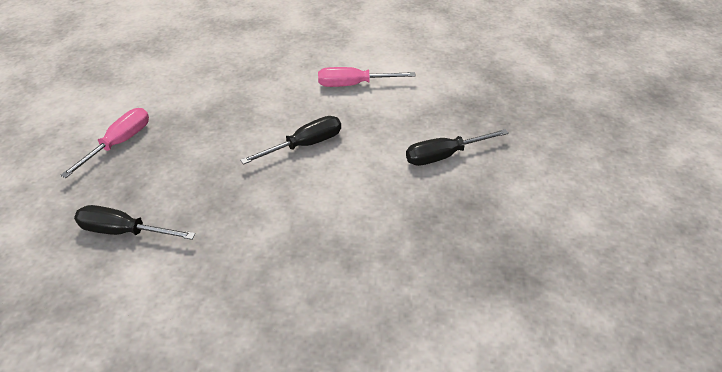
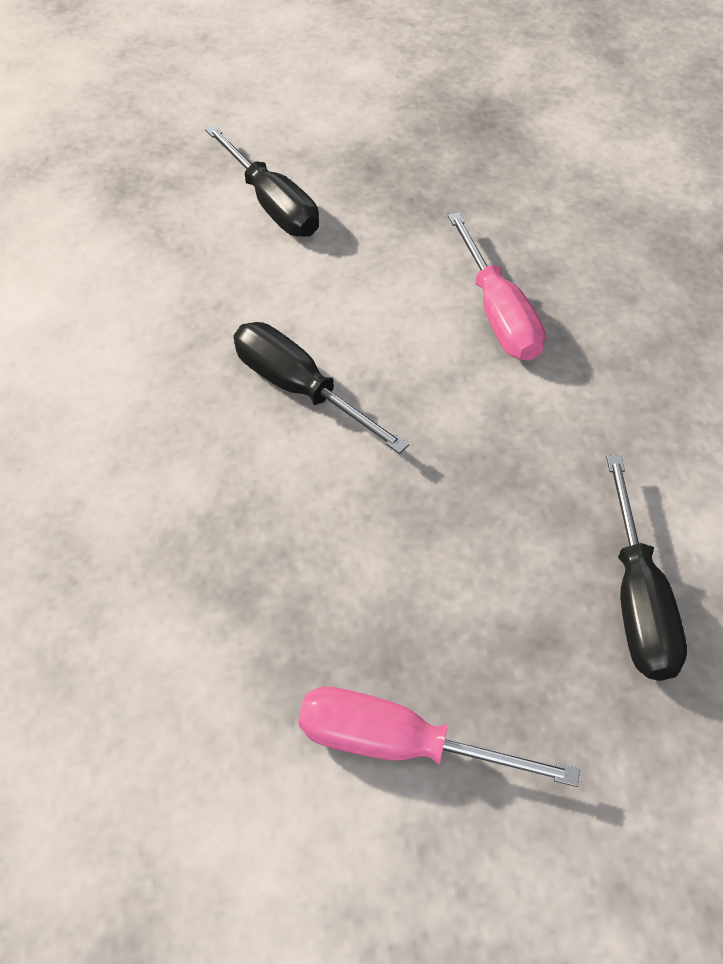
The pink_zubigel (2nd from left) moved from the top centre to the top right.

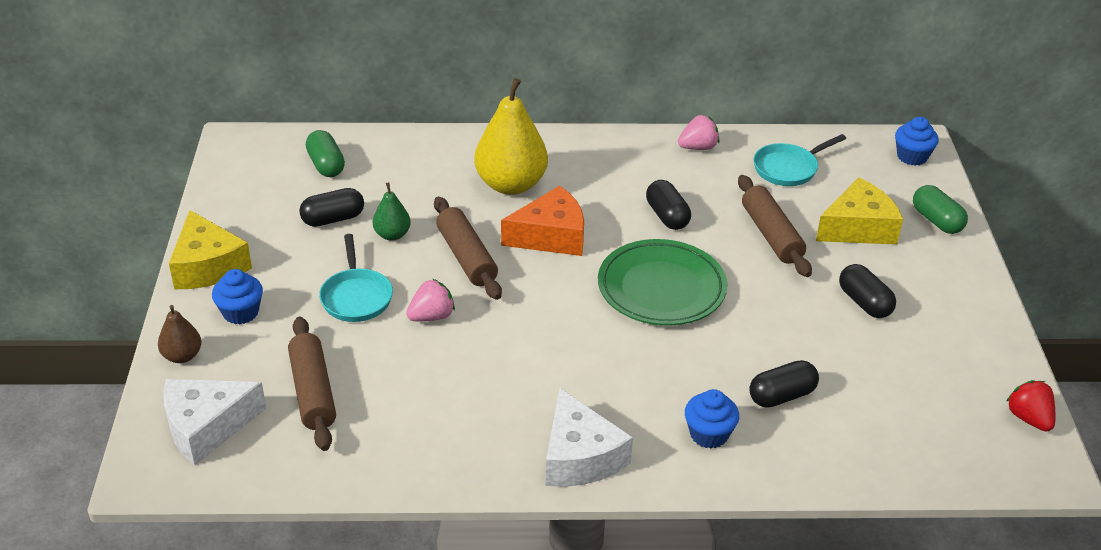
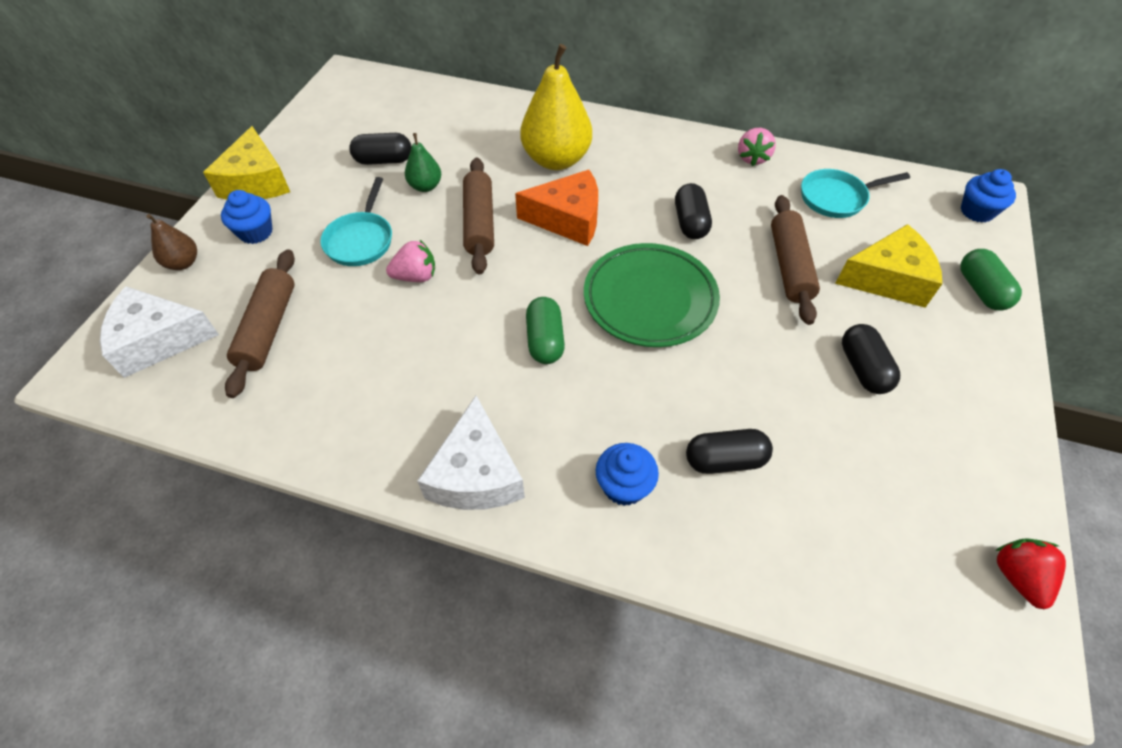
The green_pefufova (1st from left) moved from the top left to the centre.
The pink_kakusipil (2nd from left) at the top centre turned 105 degrees clockwise.

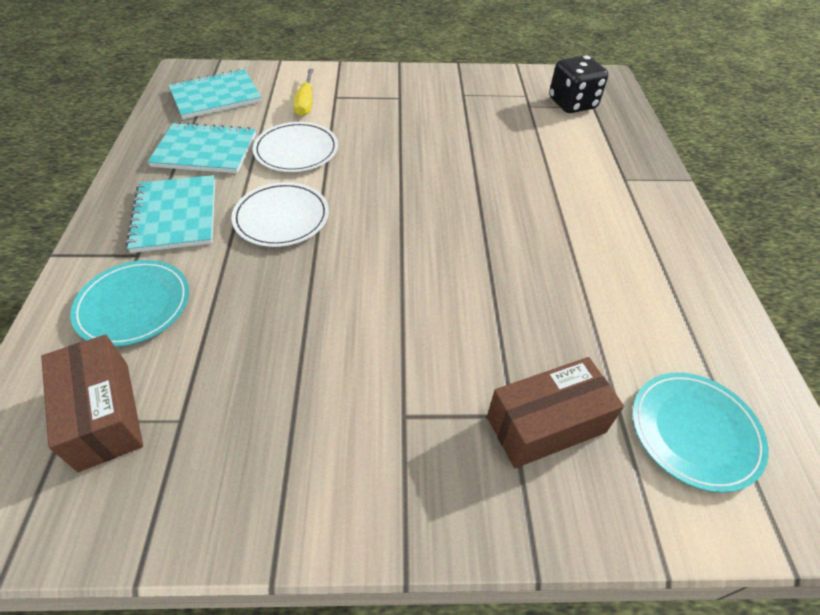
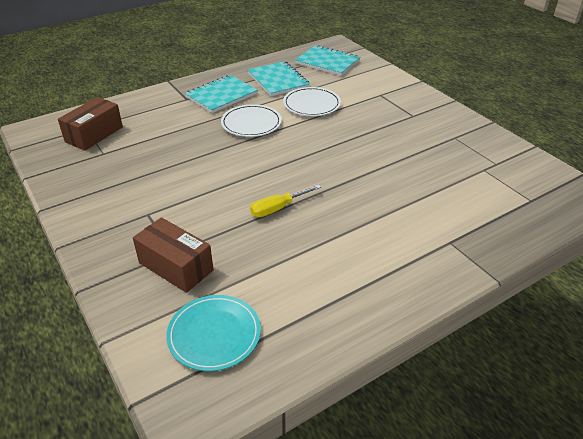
The yellow_zubigel moved from the top centre to the centre.
The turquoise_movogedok (1st from left) at the middle left disappeared.
The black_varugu at the top right disappeared.

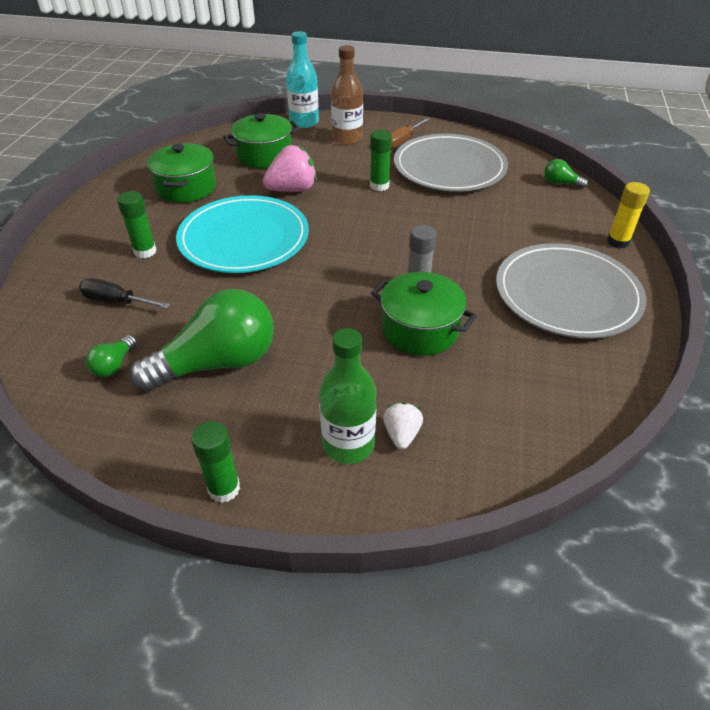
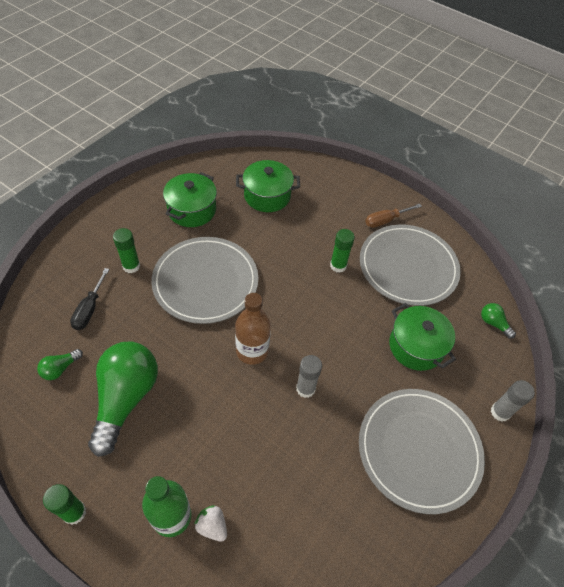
The black_zubigel at the middle left turned 120 degrees counterclockwise.
The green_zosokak (2nd from left) at the middle left turned 75 degrees counterclockwise.
The turquoise_movogedok at the top centre became the grey_movogedok (1st from left) at the centre.
The white_kakusipil at the centre turned 75 degrees counterclockwise.
The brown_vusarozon moved from the top centre to the centre.
The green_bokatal (3rd from left) moved from the centre to the middle right.
The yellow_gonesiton at the top right became the grey_gonesiton (2nd from left) at the bottom right.
The pink_kakusipil at the top centre disappeared.
The turquoise_vusarozon at the top centre disappeared.

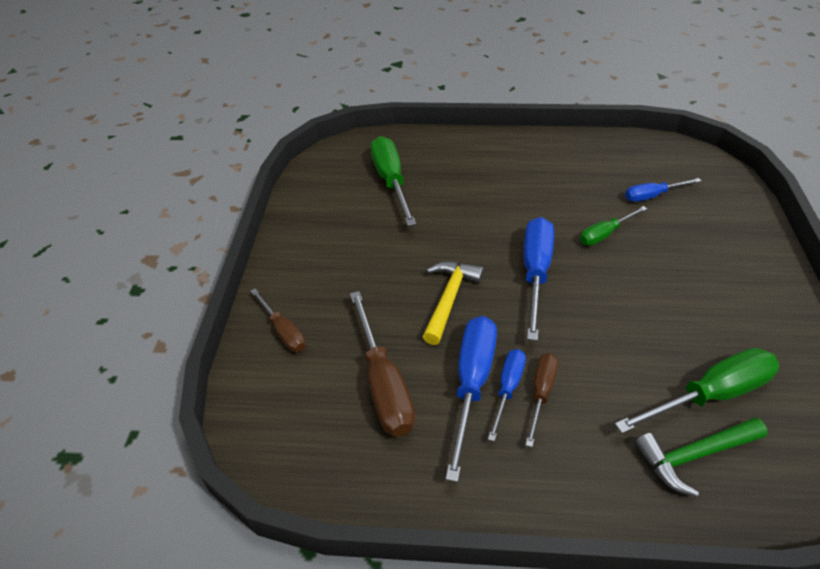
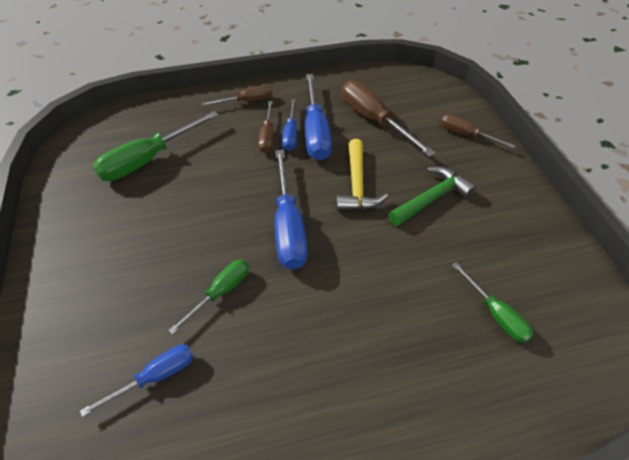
The brown_zubigel (1st from left) at the top centre appeared.
The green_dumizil moved from the bottom right to the middle right.
The green_zubigel (1st from left in the first image) at the top centre changed to 0.58 times the size.

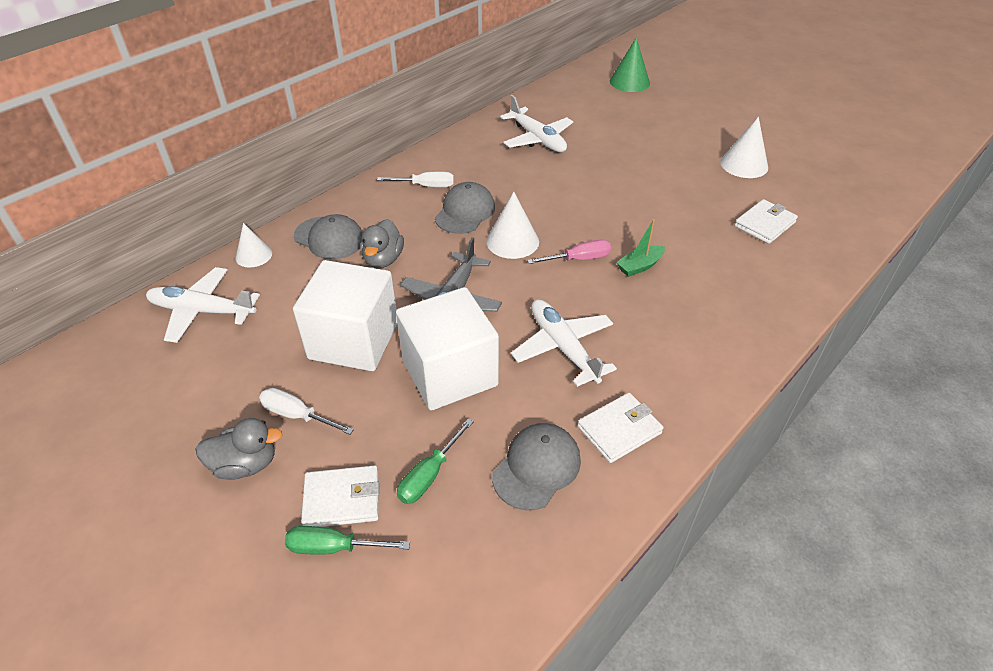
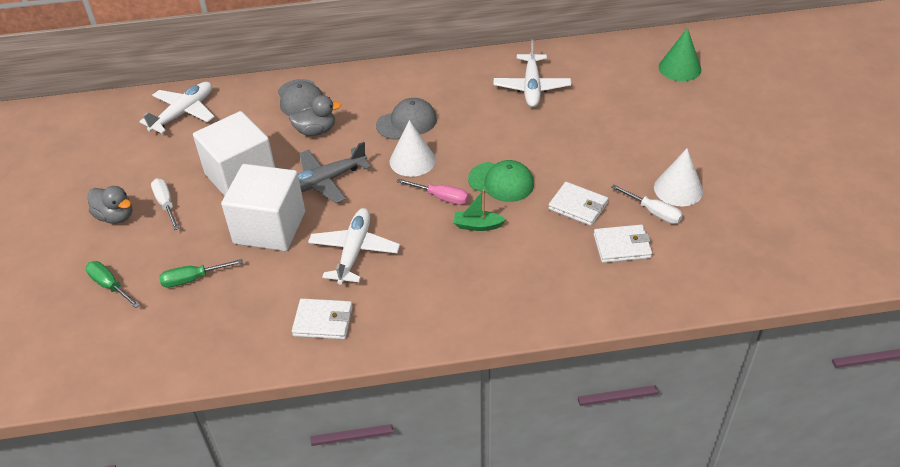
The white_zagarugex (1st from left) at the middle left turned 75 degrees clockwise.
The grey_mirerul (2nd from left) at the centre turned 150 degrees counterclockwise.
The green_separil at the centre appeared.
The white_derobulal (1st from left in the first image) moved from the bottom centre to the centre.
The white_zubigel (2nd from left) moved from the top centre to the middle right.
The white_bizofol (1st from left) at the middle left disappeared.
The grey_separil (3rd from left) at the bottom centre disappeared.

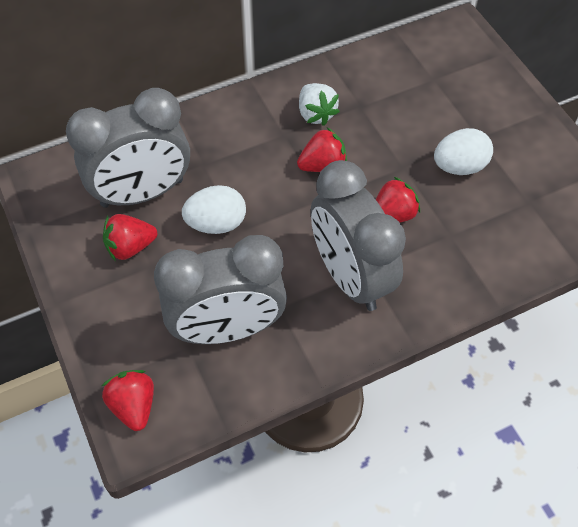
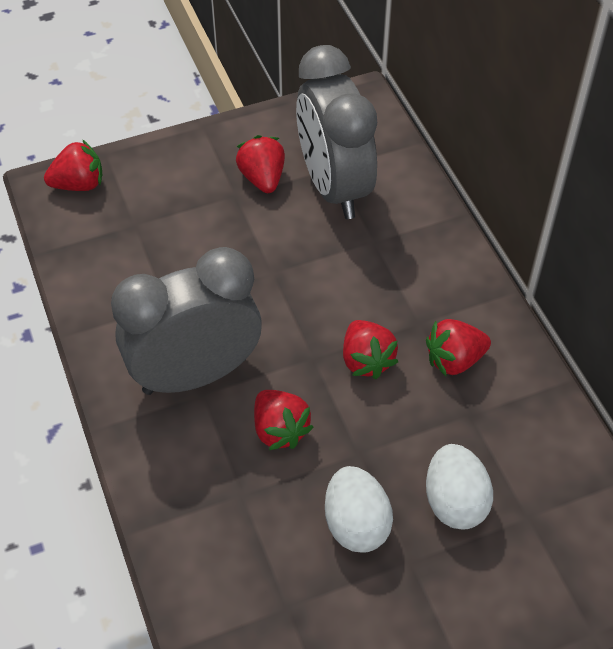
The white_kakusipil at the top centre became the red_kakusipil (5th from left) at the middle right.
The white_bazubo (1st from left in the first image) moved from the centre to the bottom right.
The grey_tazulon (2nd from left) at the centre disappeared.

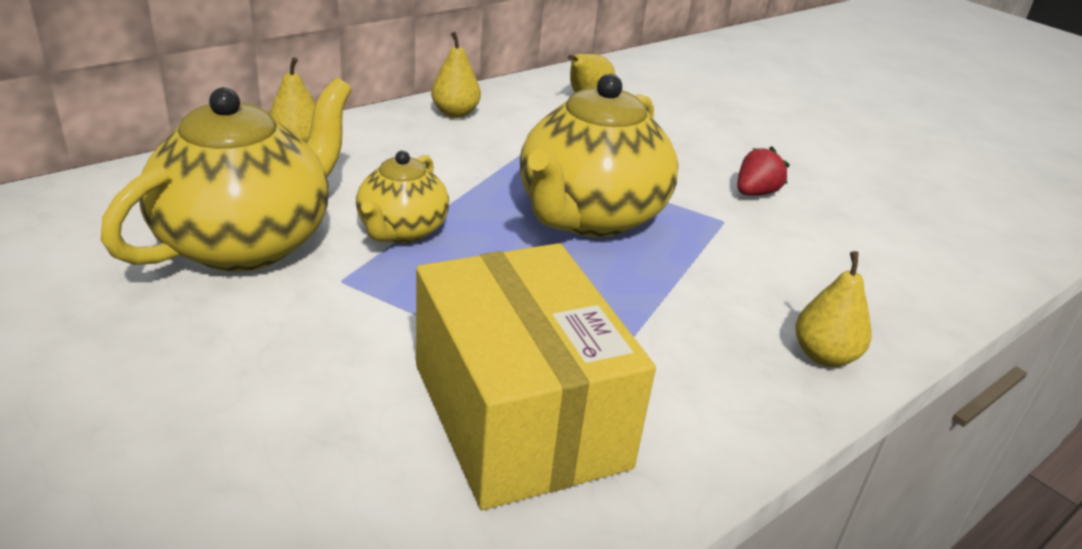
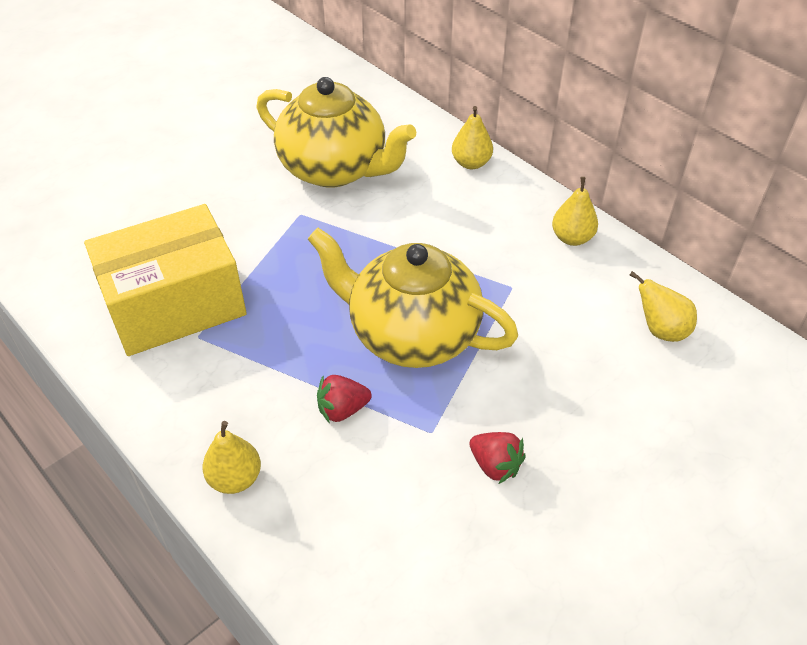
The red_kakusipil (1st from left) at the centre appeared.
The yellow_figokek (2nd from left) at the centre disappeared.

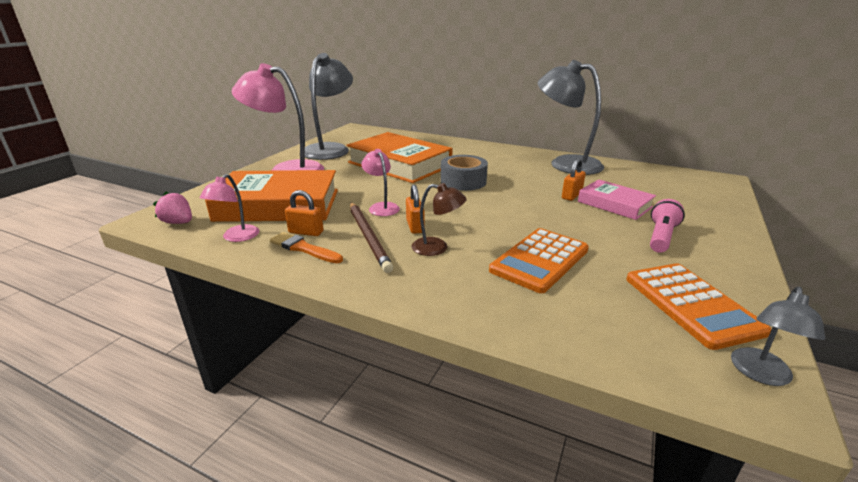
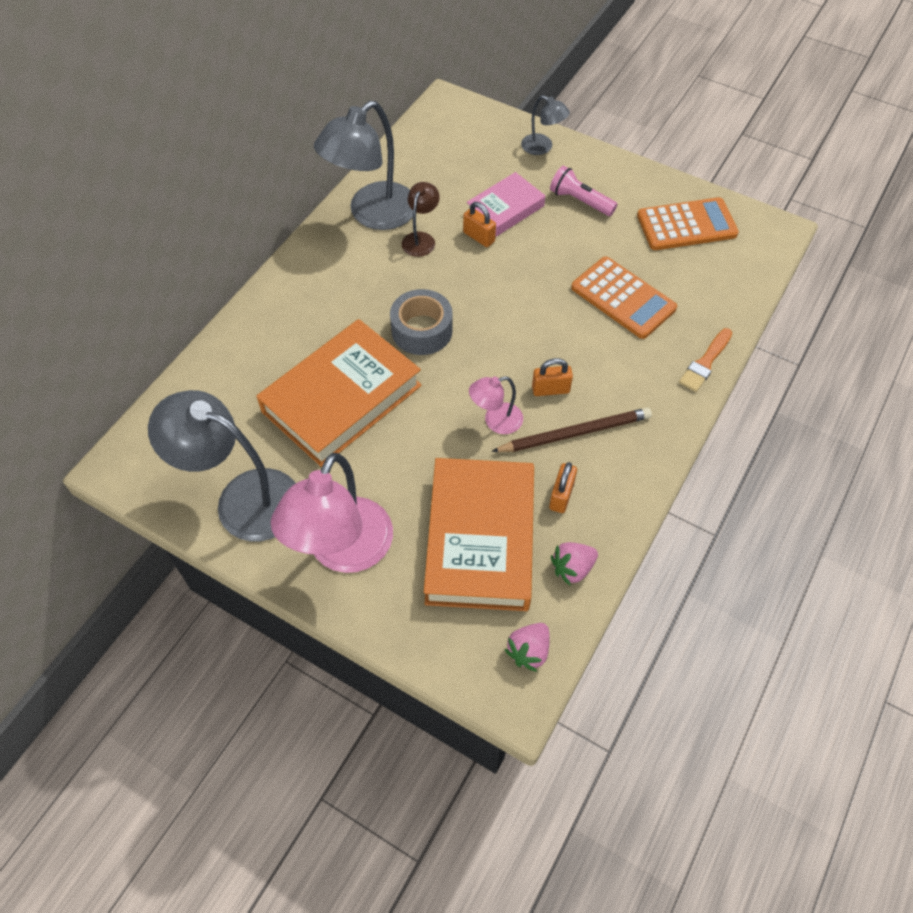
The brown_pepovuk moved from the centre to the top centre.
The grey_pepovuk (3rd from left) moved from the bottom right to the top centre.
The pink_pepovuk (1st from left) at the middle left was replaced by the pink_kakusipil (2nd from left) at the centre.
The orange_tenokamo moved from the centre to the middle right.

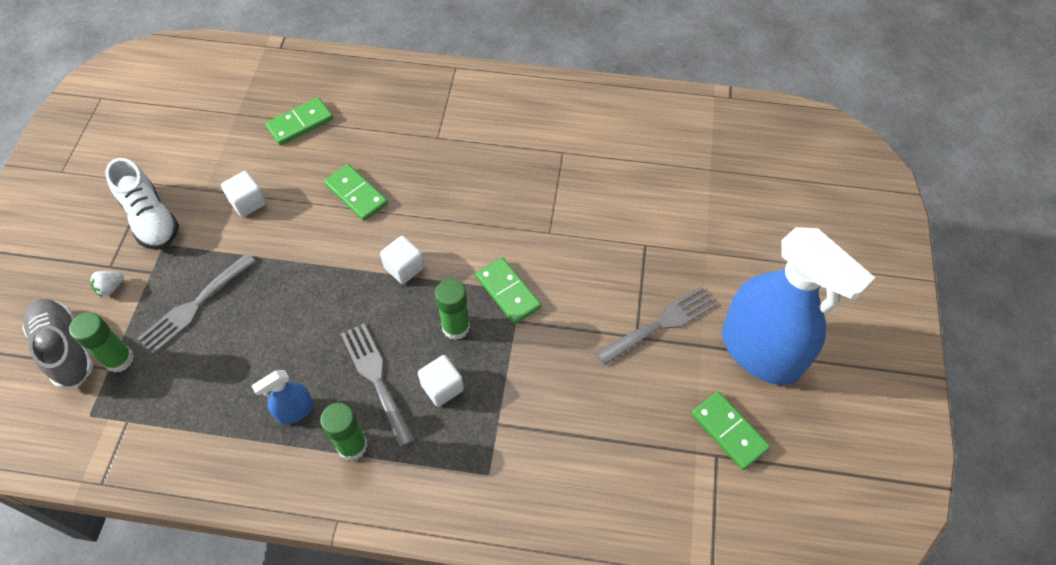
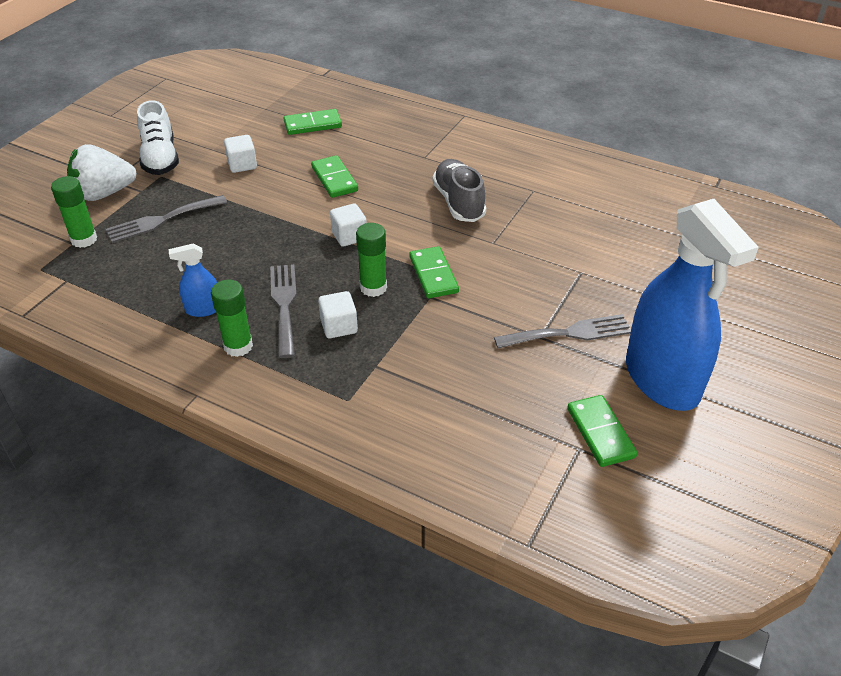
The white_kakusipil at the middle left changed to 2.35 times the size.
The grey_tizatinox moved from the middle left to the top centre.

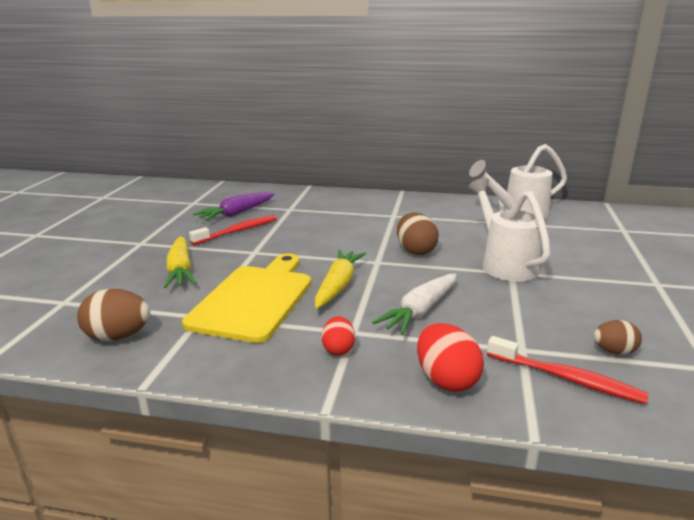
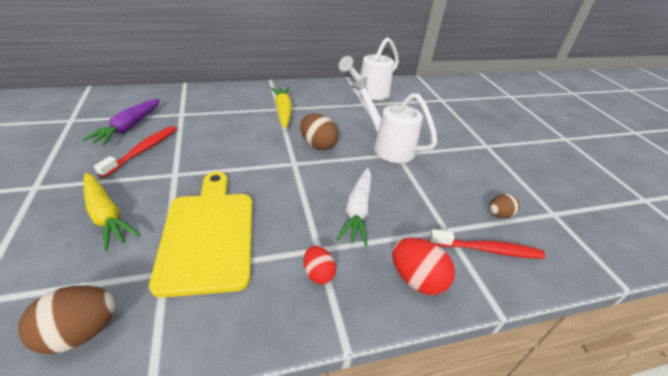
The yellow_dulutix (2nd from left) moved from the centre to the top centre.

